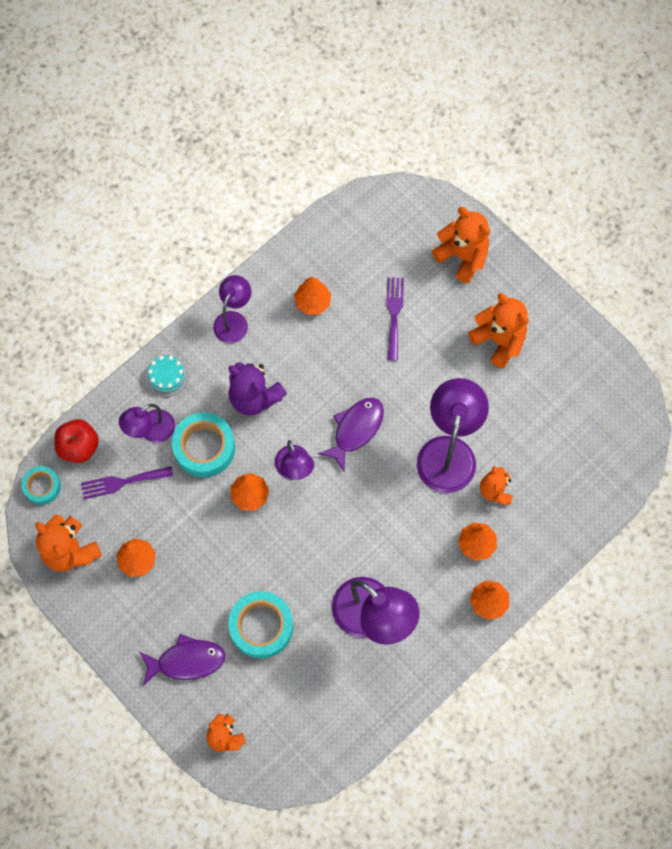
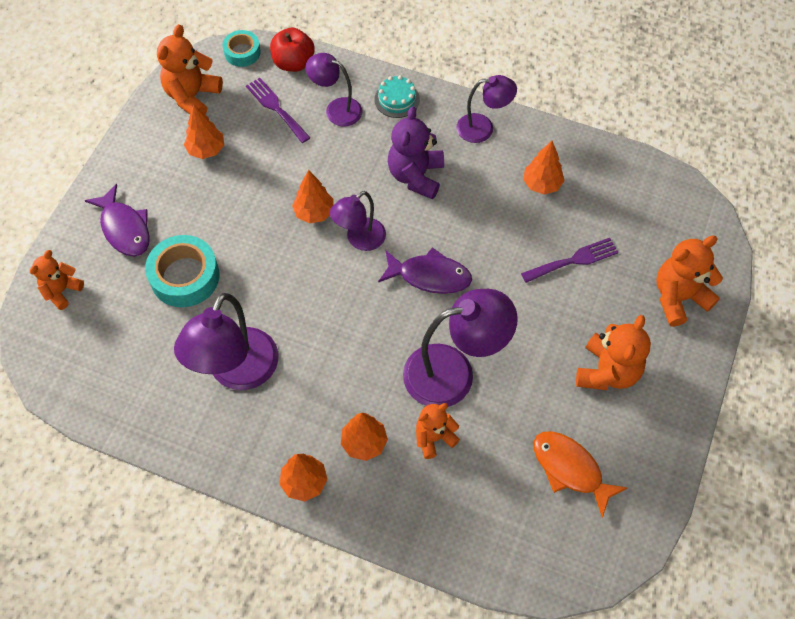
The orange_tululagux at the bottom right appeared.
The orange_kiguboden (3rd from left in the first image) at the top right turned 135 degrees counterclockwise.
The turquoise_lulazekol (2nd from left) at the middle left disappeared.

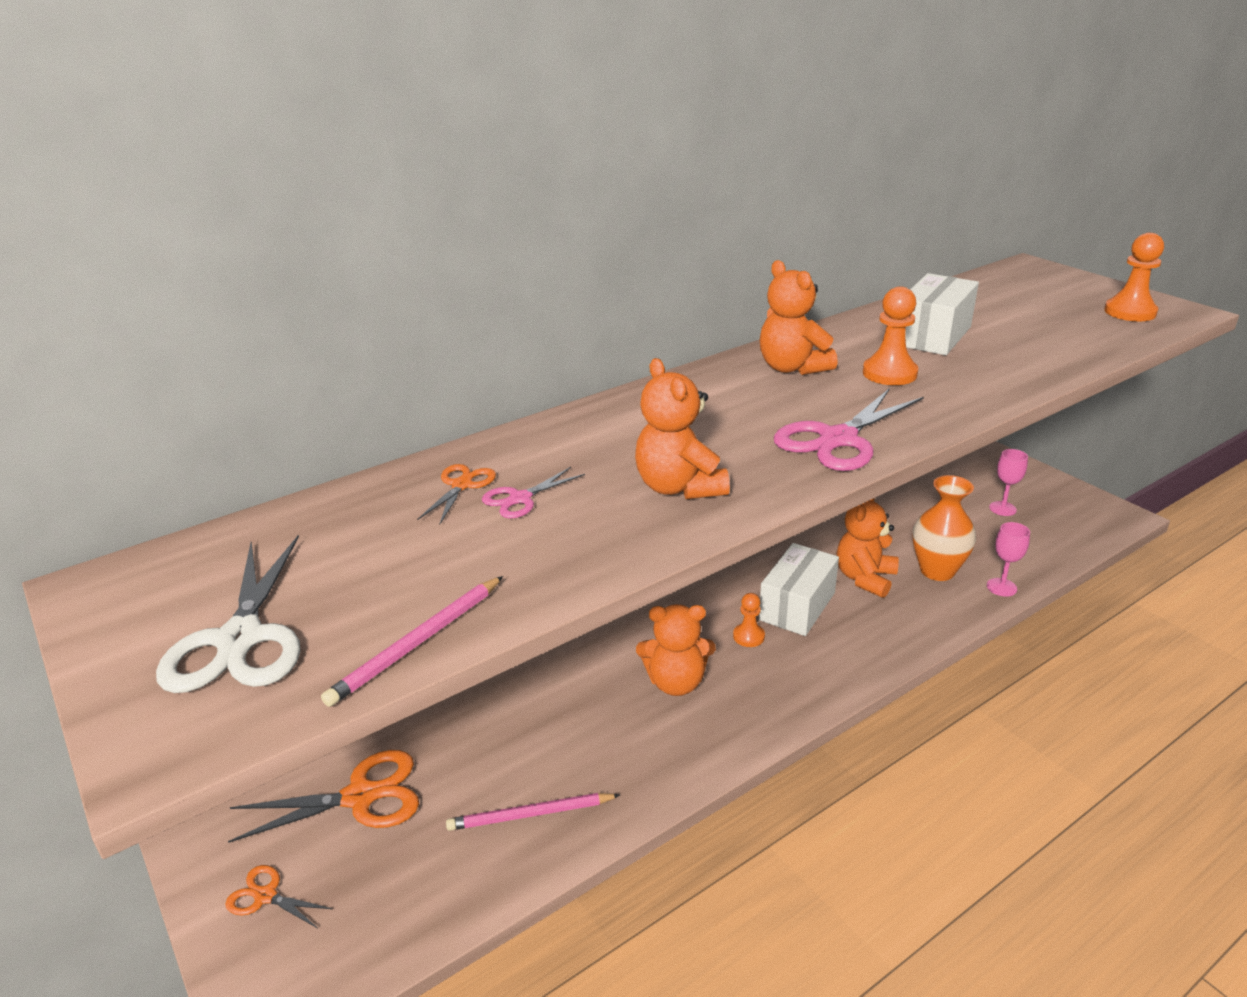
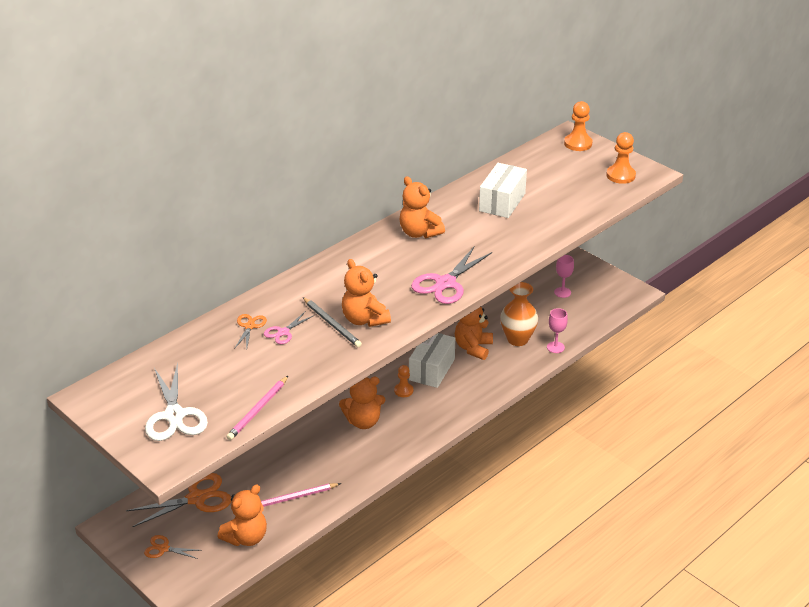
The orange_kiguboden (1st from left) at the bottom left appeared.
The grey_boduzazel at the centre appeared.
The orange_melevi (2nd from left) moved from the middle right to the top right.

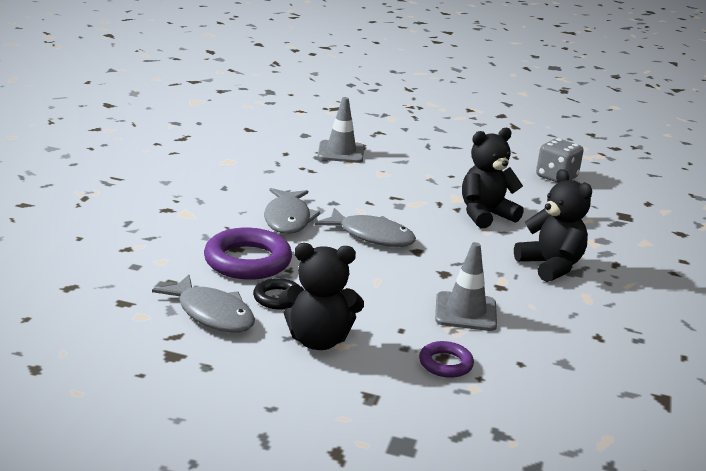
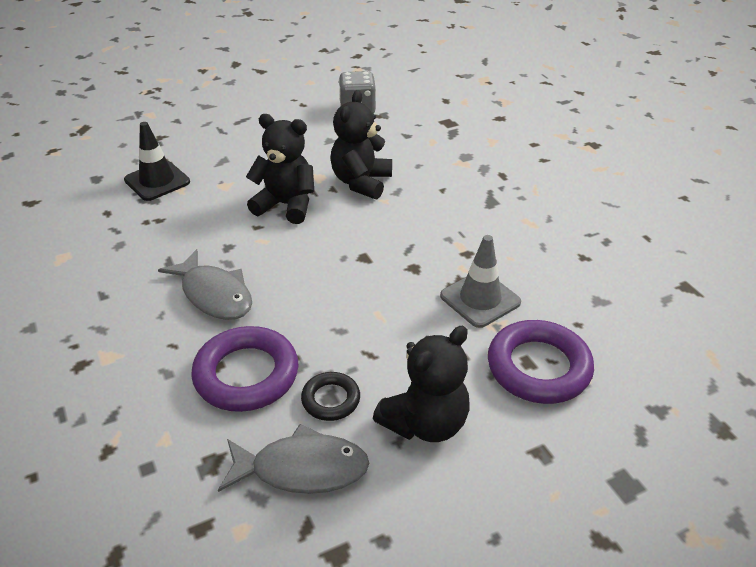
The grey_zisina (1st from left) at the top centre became the black_zisina at the top left.
The black_kiguboden (3rd from left in the first image) moved from the middle right to the top centre.
The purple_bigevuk (2nd from left) at the bottom centre changed to 1.84 times the size.
The grey_tululagux (3rd from left) at the centre disappeared.

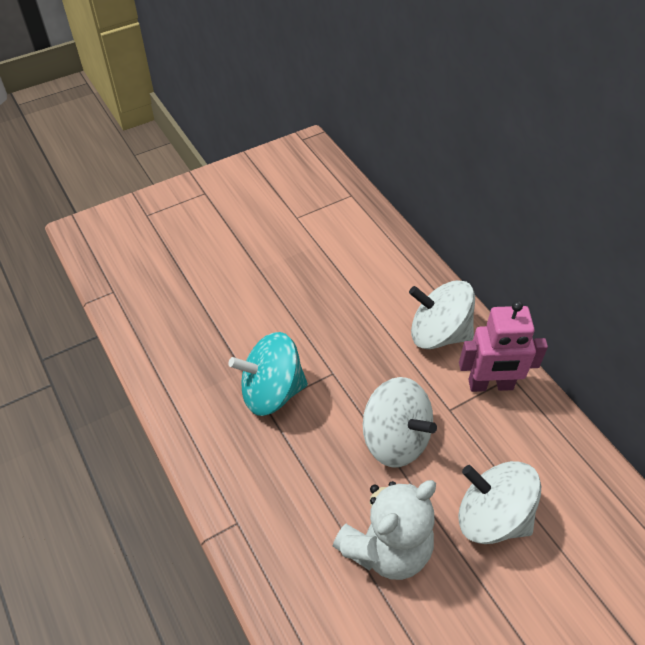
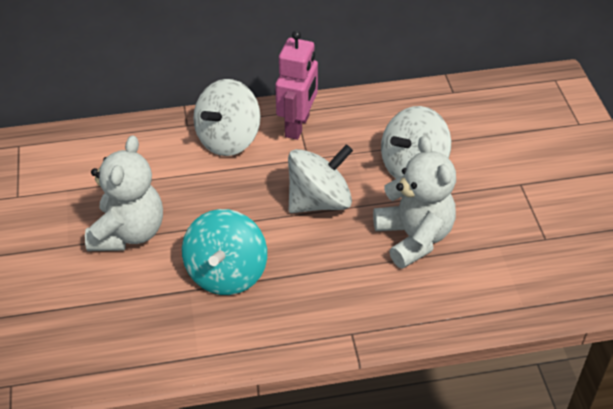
The white_kiguboden (1st from left) at the middle left appeared.

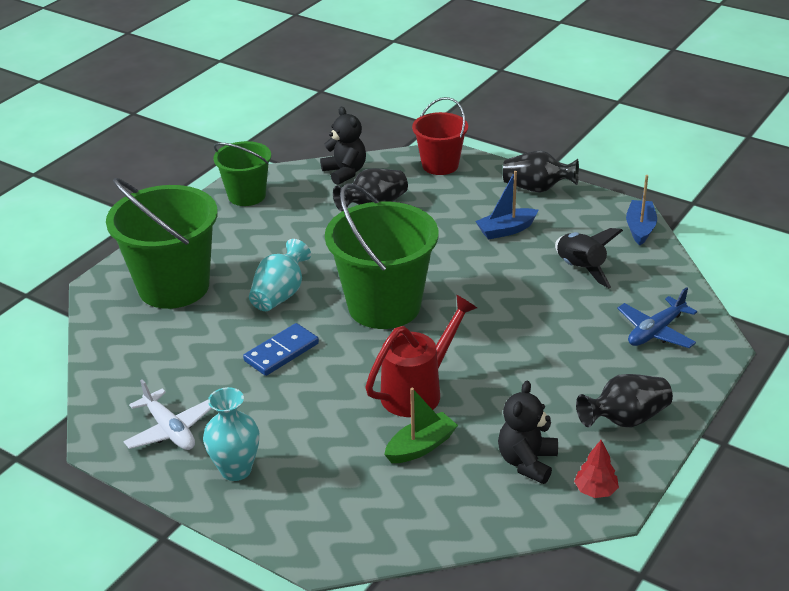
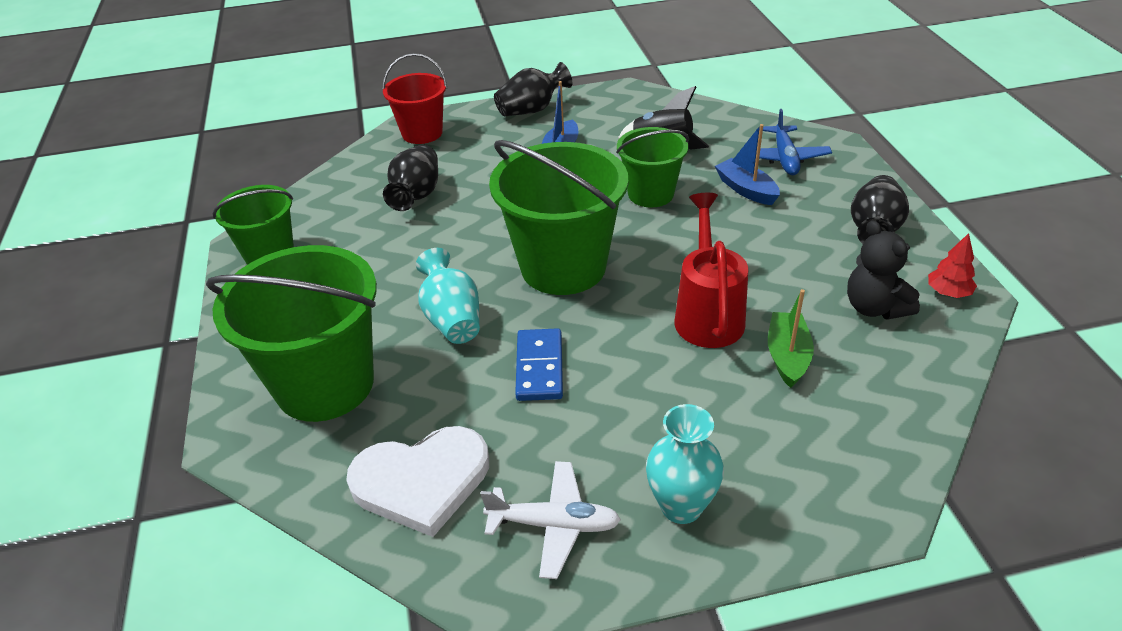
The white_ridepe at the bottom centre appeared.
The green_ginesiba (4th from left) at the top centre appeared.
The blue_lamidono (2nd from left) moved from the middle right to the top centre.
The black_kiguboden (1st from left) at the top centre disappeared.

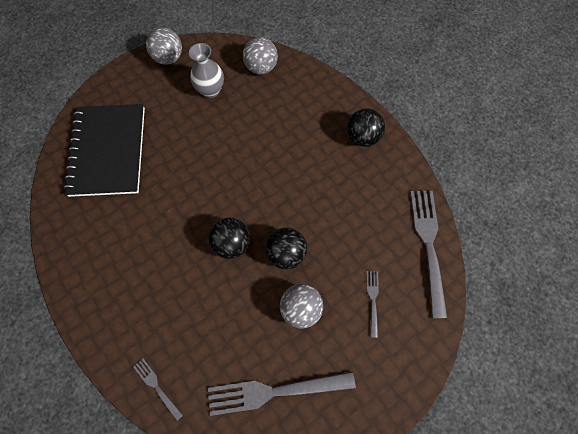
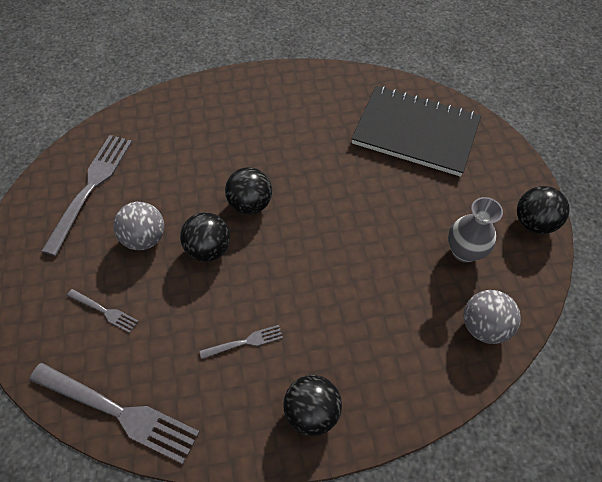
The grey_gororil (1st from left in the first image) moved from the bottom left to the bottom centre.
The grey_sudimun (1st from left) at the top left became the black_sudimun (4th from left) at the middle right.

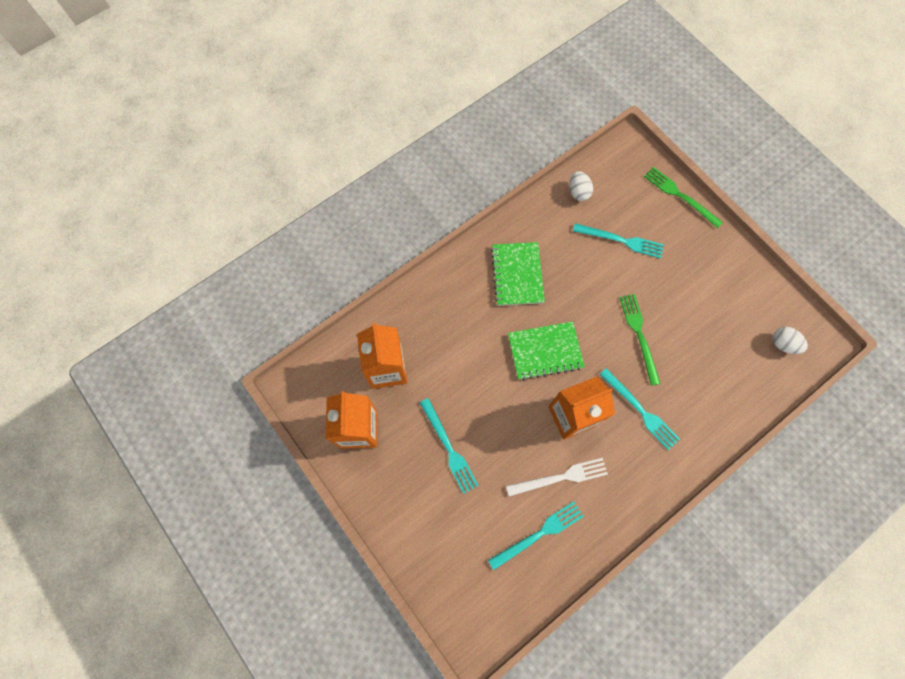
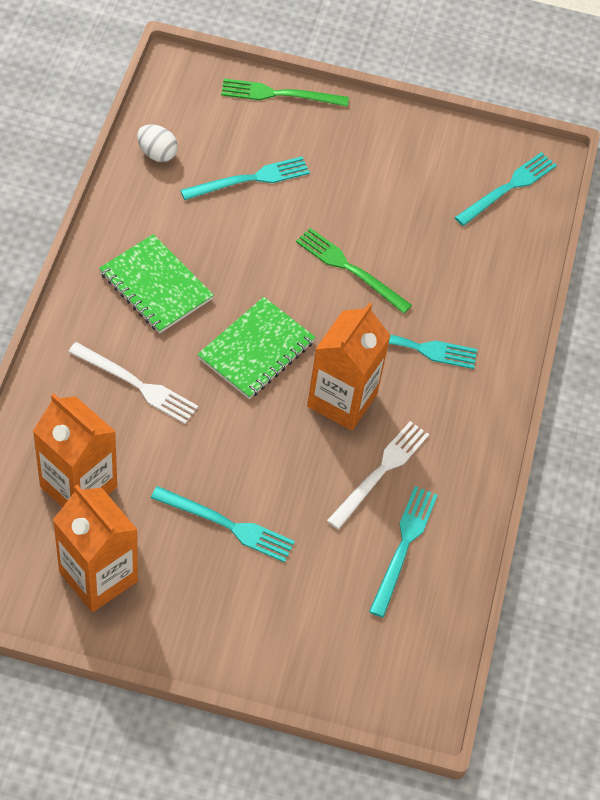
The white_gororil (1st from left) at the middle left appeared.
The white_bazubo (2nd from left) at the middle right was replaced by the turquoise_gororil (5th from left) at the top right.

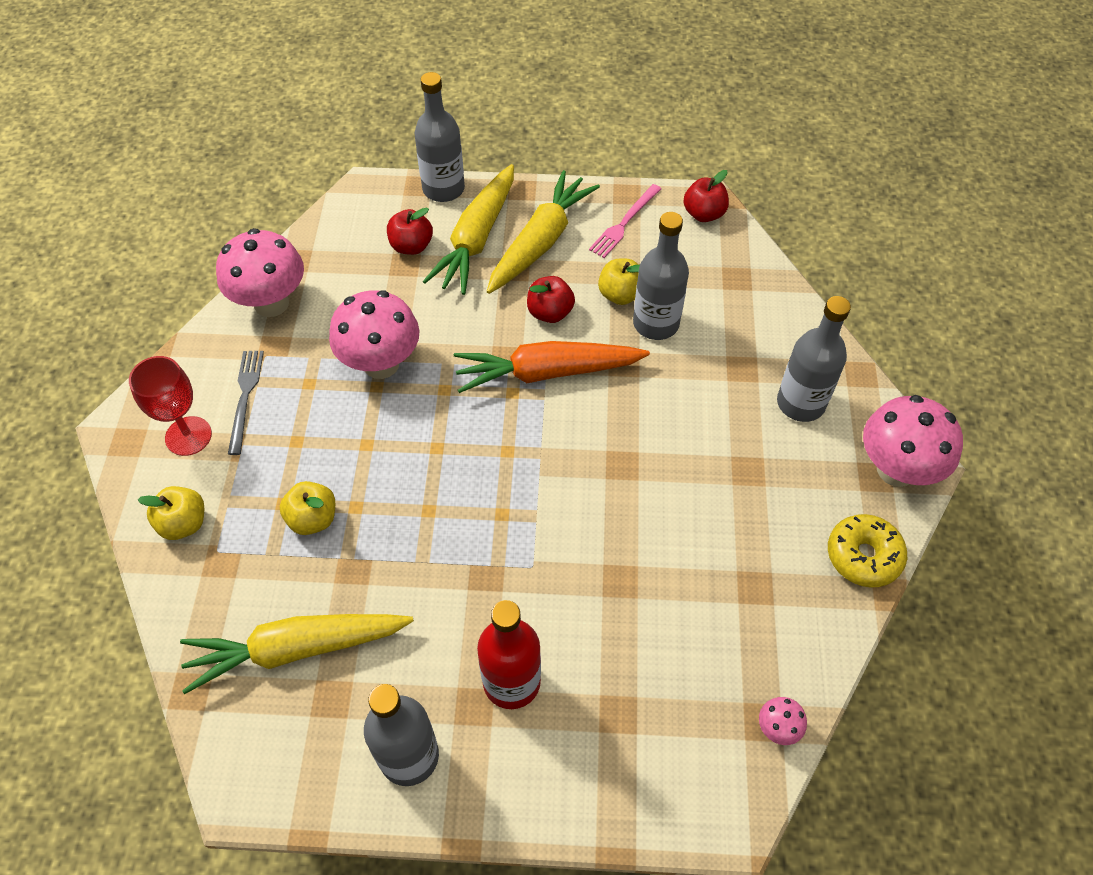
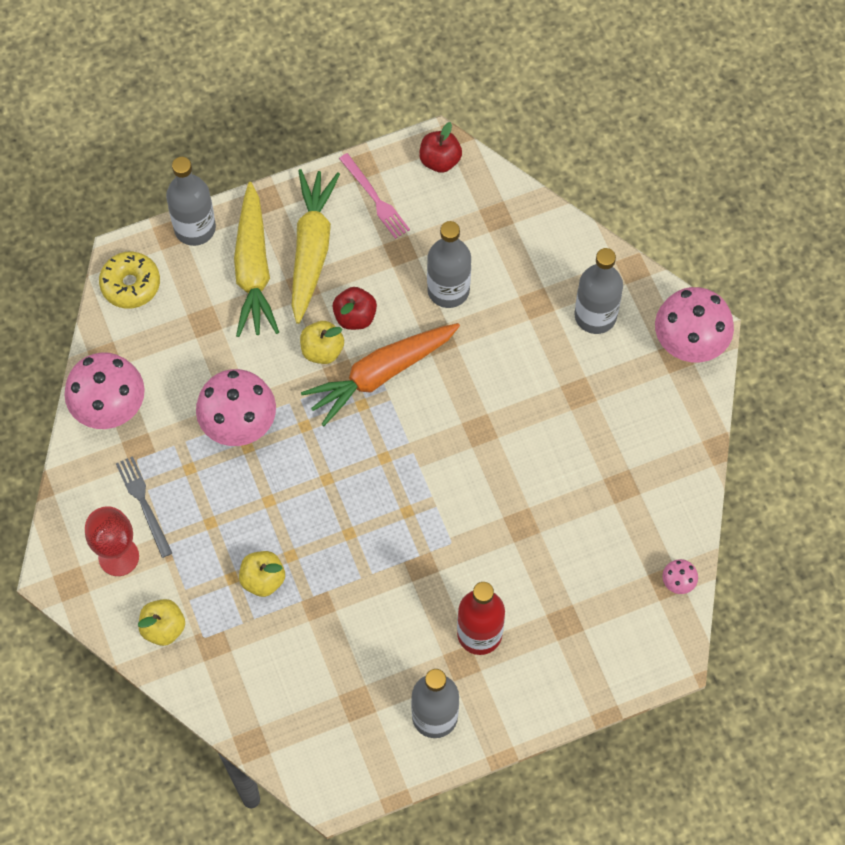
The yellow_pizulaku moved from the middle right to the top left.
The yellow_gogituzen (3rd from left) moved from the top centre to the centre.
The pink_gororil at the top centre turned 45 degrees counterclockwise.
The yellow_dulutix (1st from left) at the bottom left disappeared.
The red_gogituzen (1st from left) at the top centre disappeared.

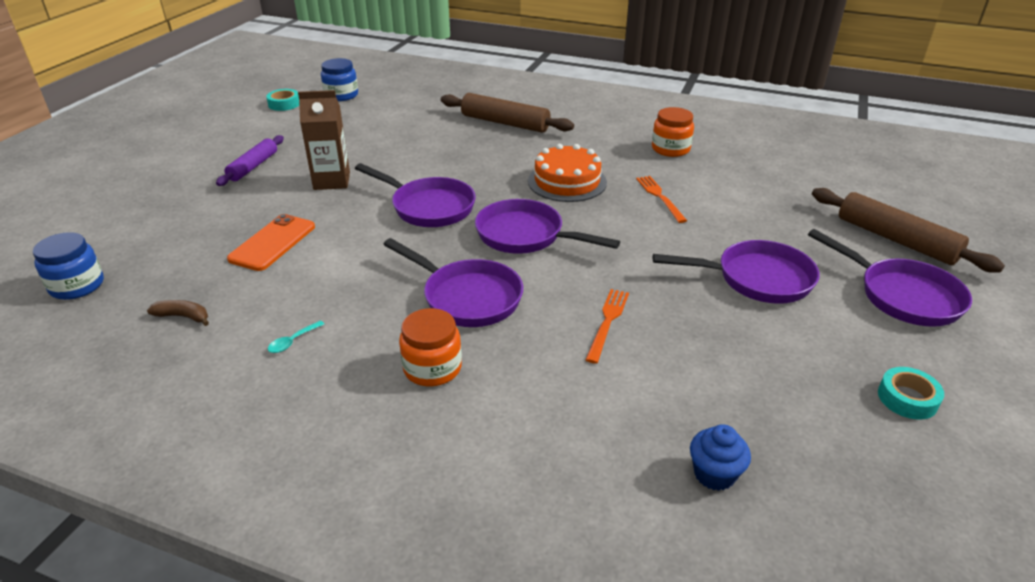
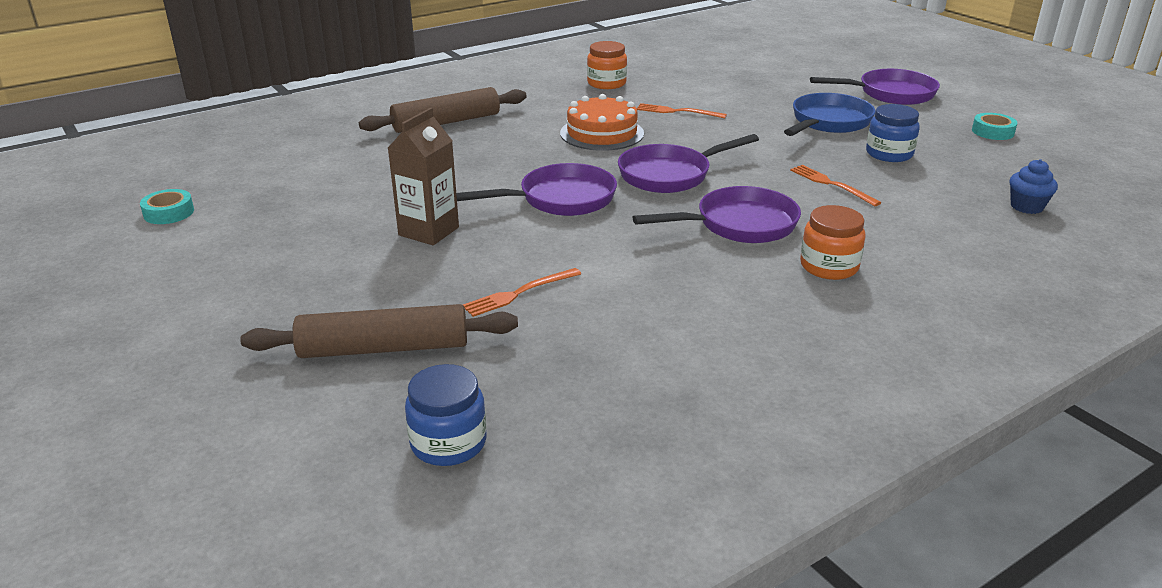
The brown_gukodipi (2nd from left in the first image) moved from the middle right to the middle left.
The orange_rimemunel at the middle left was replaced by the orange_gororil (1st from left) at the centre.
The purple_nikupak (4th from left) at the middle right became the blue_nikupak at the top right.
The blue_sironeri (2nd from left) moved from the top left to the top right.
The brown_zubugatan at the middle left disappeared.
The purple_gukodipi at the top left disappeared.
The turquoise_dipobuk at the middle left disappeared.

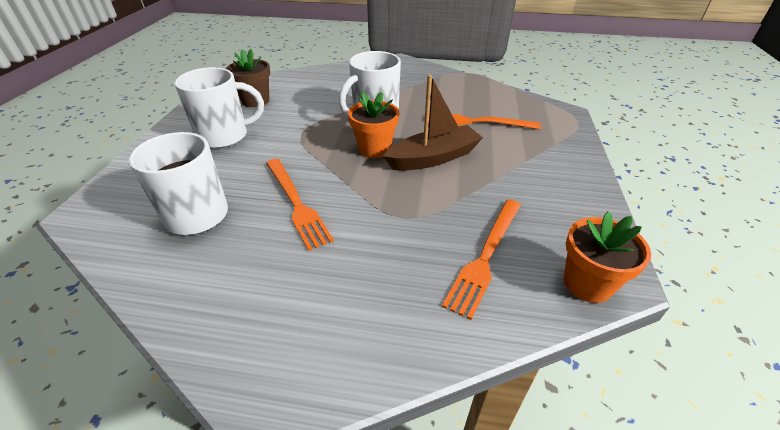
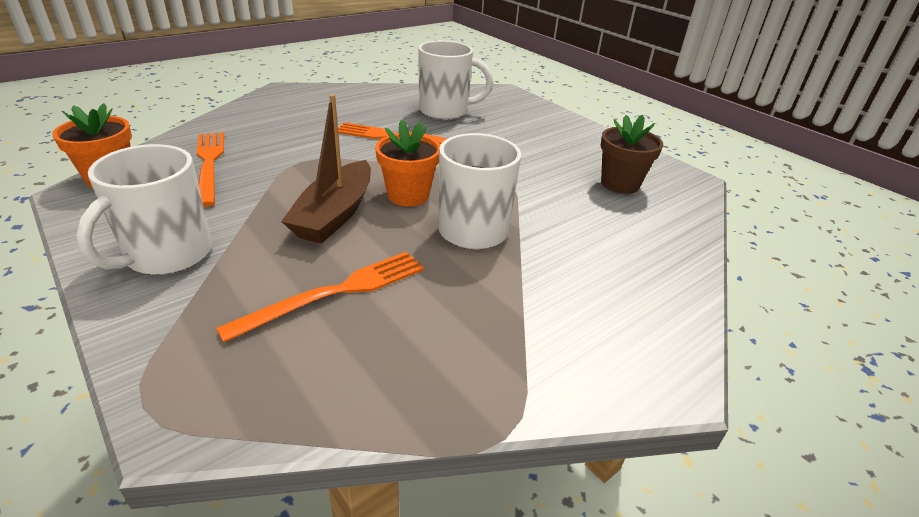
The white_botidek (2nd from left in the first image) moved from the top left to the middle left.

